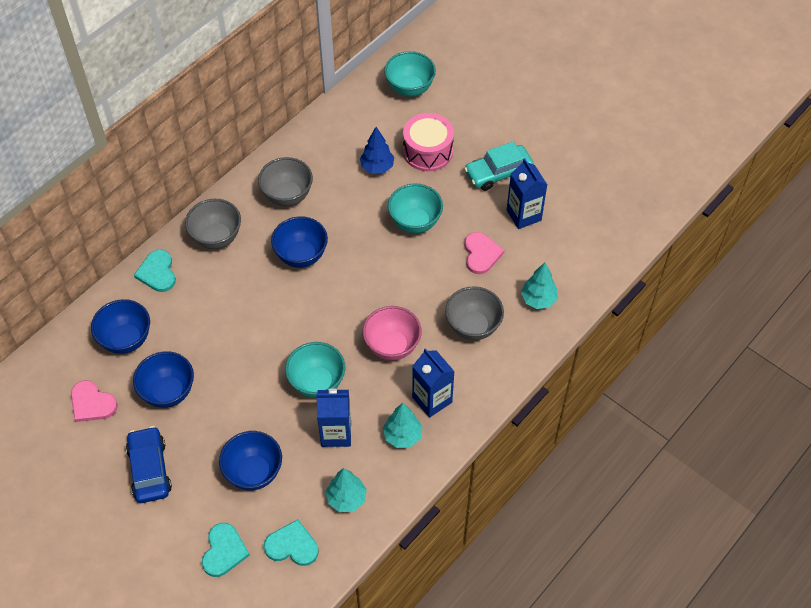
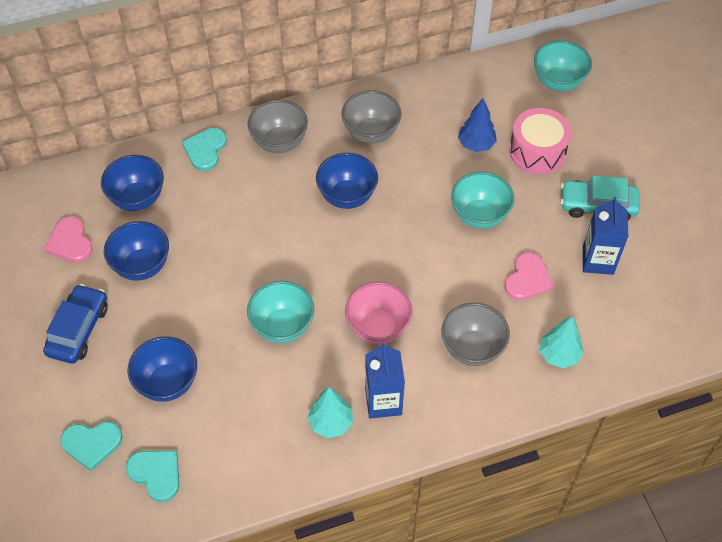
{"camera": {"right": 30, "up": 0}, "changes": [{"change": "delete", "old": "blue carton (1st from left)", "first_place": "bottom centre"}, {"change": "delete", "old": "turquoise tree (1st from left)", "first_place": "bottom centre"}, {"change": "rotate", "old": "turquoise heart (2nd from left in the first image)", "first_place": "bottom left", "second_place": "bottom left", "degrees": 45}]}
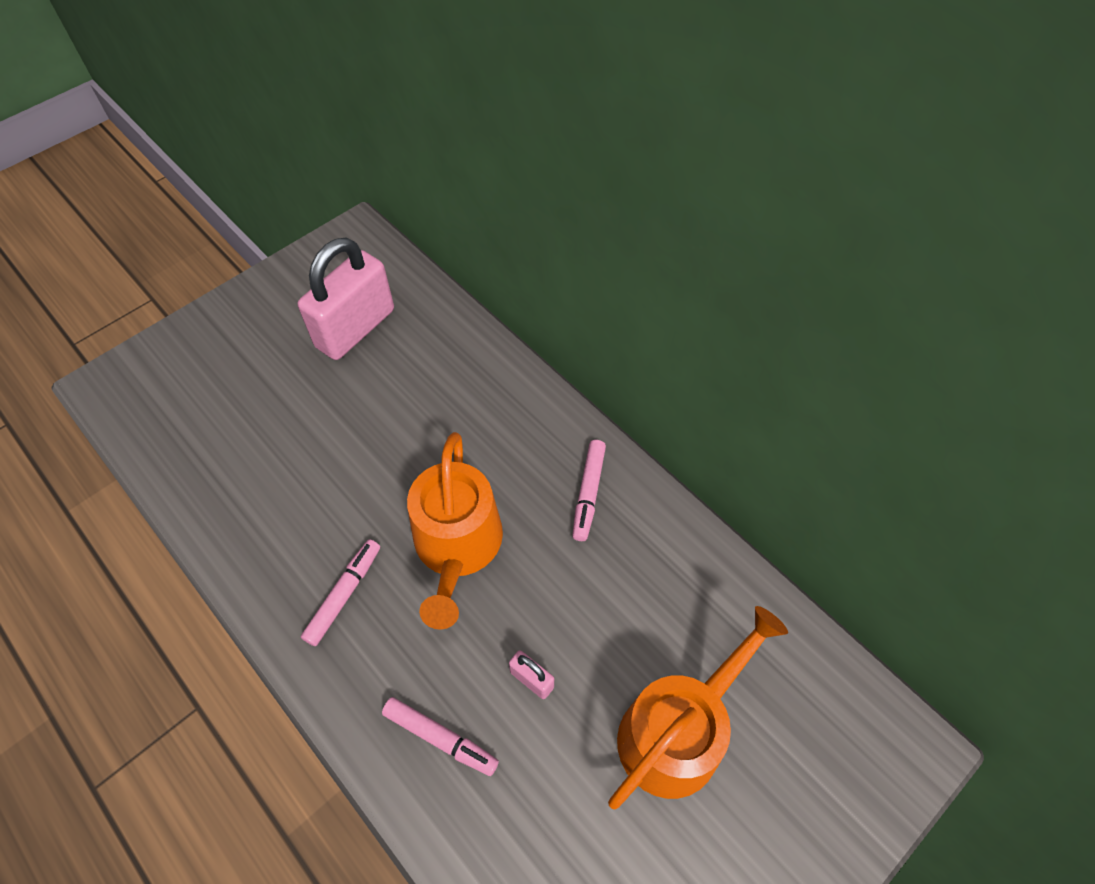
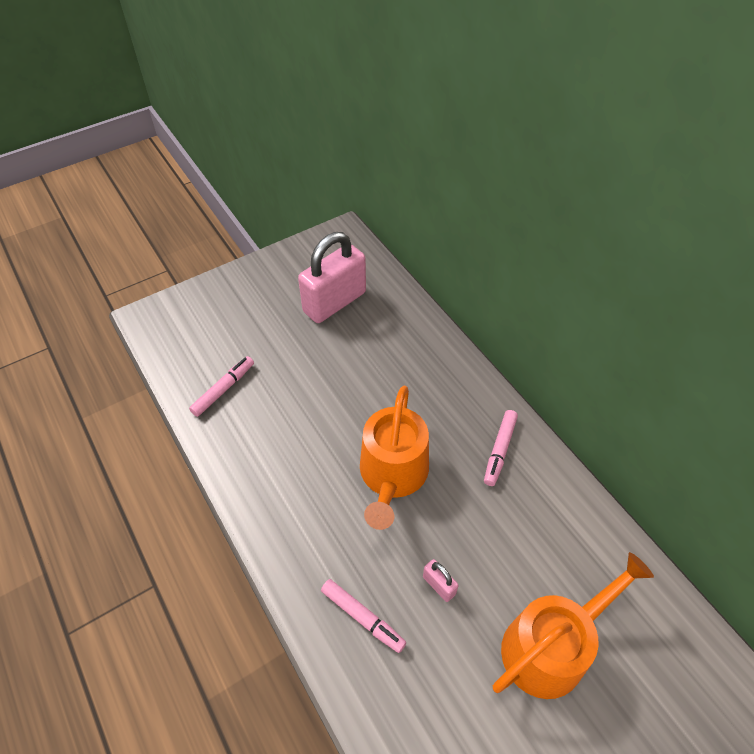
{"camera": {"right": 10, "up": -5}, "changes": [{"change": "move", "old": "pink marker (1st from left)", "first_place": "bottom left", "second_place": "middle left"}]}
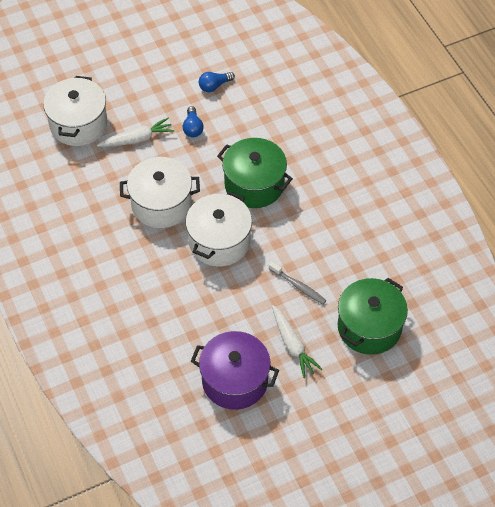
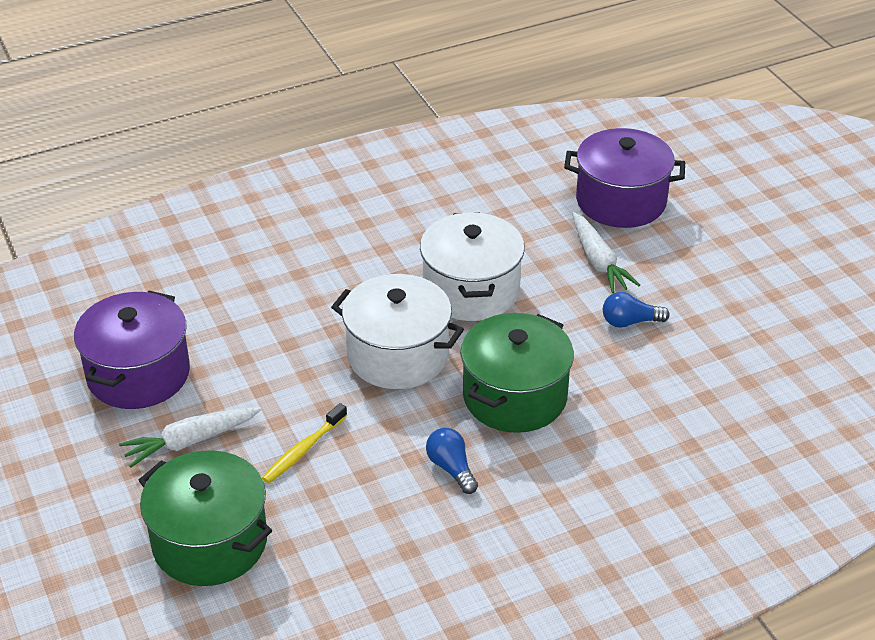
{"camera": {"right": 90, "up": -15}, "changes": [{"change": "move", "old": "blue light bulb (2nd from left in the first image)", "new": "blue light bulb (1st from left)", "first_place": "top centre", "second_place": "bottom centre"}, {"change": "recolor", "old": "white pot (1st from left)", "new": "purple pot (2nd from left)", "first_place": "top left", "second_place": "top right"}, {"change": "recolor", "old": "grey toothbrush", "new": "yellow toothbrush", "first_place": "centre", "second_place": "bottom centre"}]}
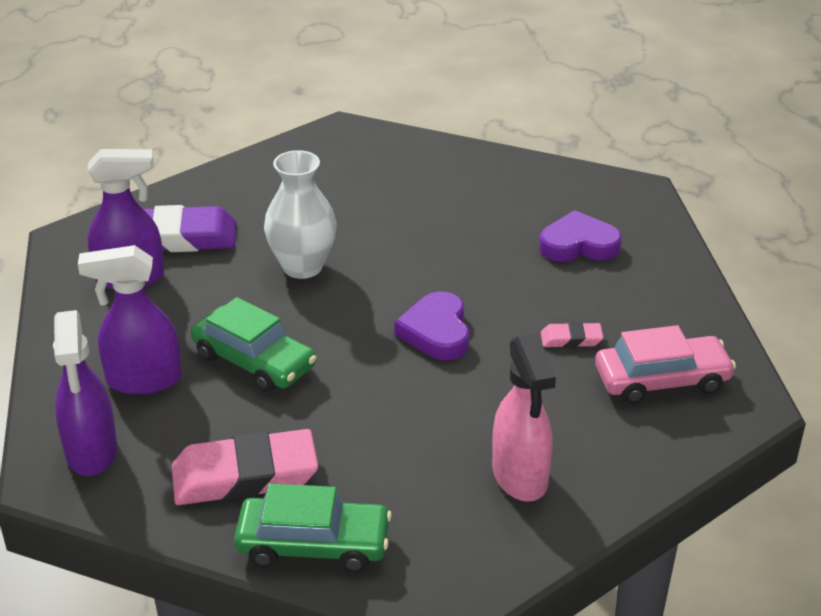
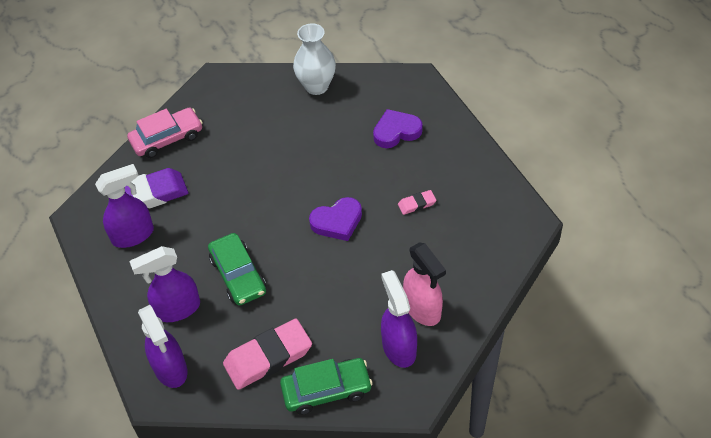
{"camera": {"right": -15, "up": 15}, "changes": [{"change": "move", "old": "white vase", "first_place": "centre", "second_place": "top centre"}, {"change": "rotate", "old": "purple heart (1st from left)", "first_place": "centre", "second_place": "centre", "degrees": -90}, {"change": "rotate", "old": "green car (1st from left)", "first_place": "middle left", "second_place": "centre", "degrees": 45}, {"change": "move", "old": "pink car", "first_place": "middle right", "second_place": "top left"}, {"change": "insert", "new": "purple spray bottle (4th from left)", "second_place": "bottom centre"}]}
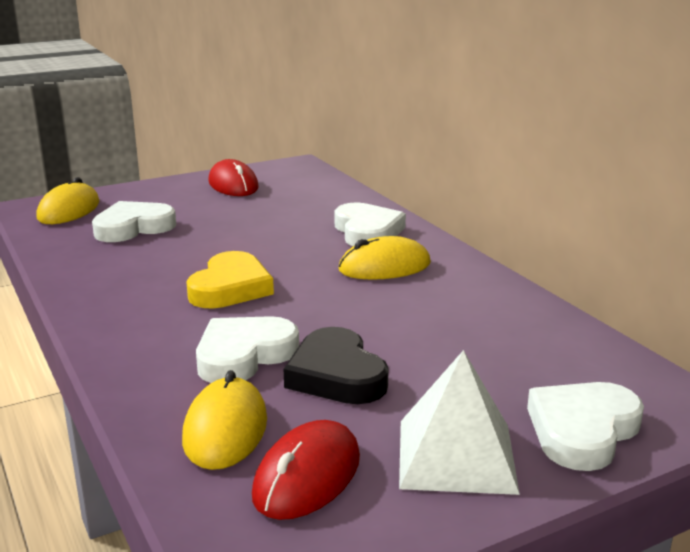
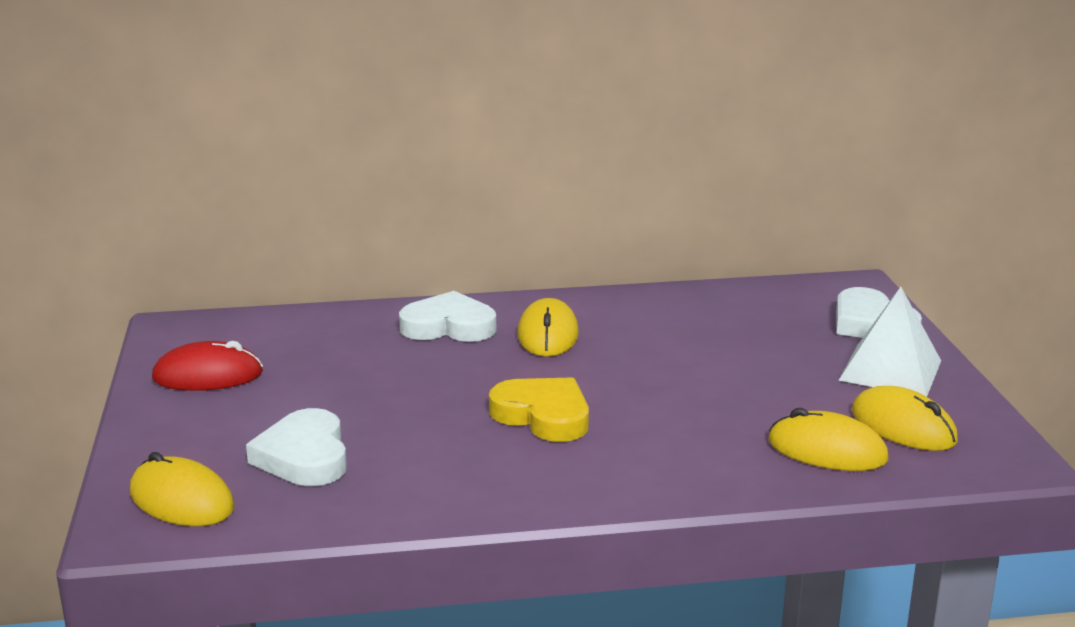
{"camera": {"right": -70, "up": 0}, "changes": [{"change": "delete", "old": "white heart (2nd from left)", "first_place": "centre"}, {"change": "delete", "old": "black heart", "first_place": "centre"}, {"change": "recolor", "old": "red mouse (2nd from left)", "new": "yellow mouse (4th from left)", "first_place": "bottom centre", "second_place": "bottom right"}]}
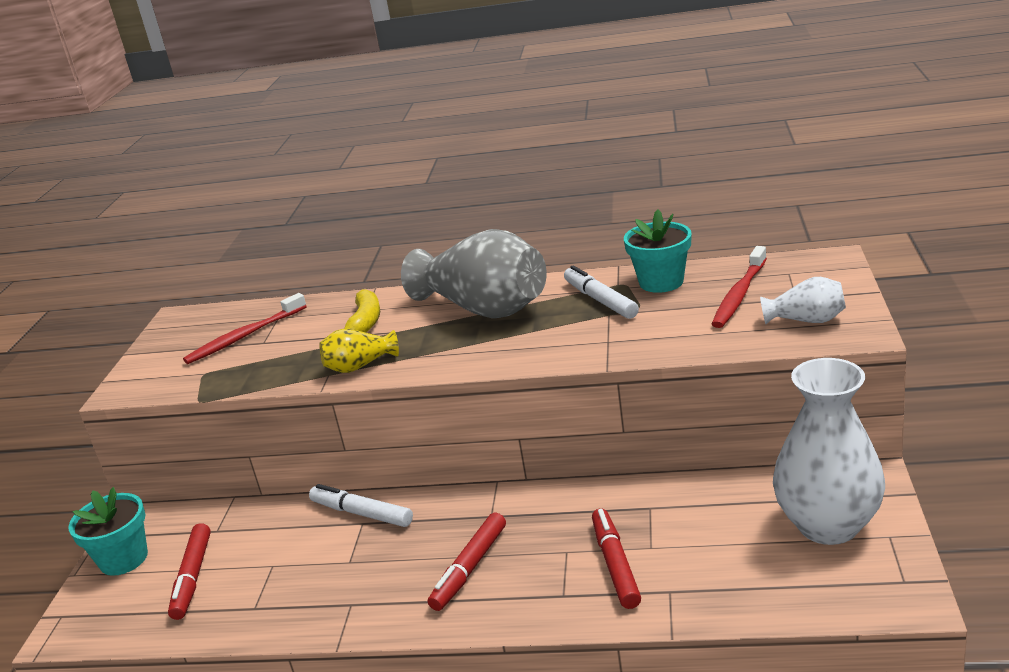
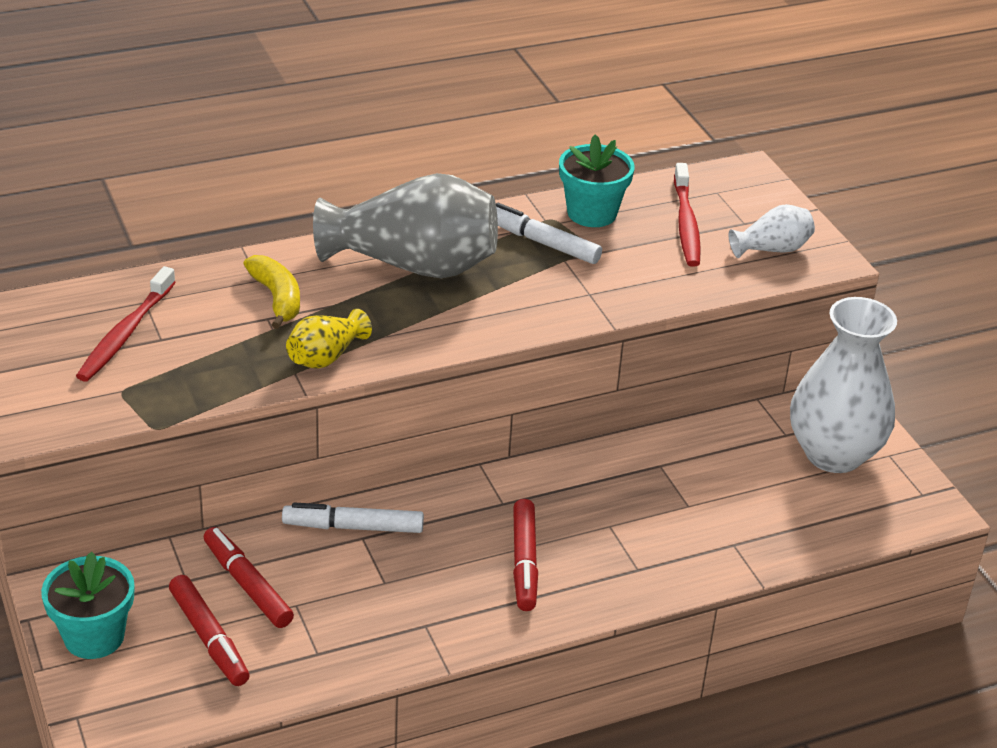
{"camera": {"right": -35, "up": 10}, "changes": [{"change": "move", "old": "red marker (3rd from left in the first image)", "new": "red marker (2nd from left)", "first_place": "bottom centre", "second_place": "bottom left"}]}
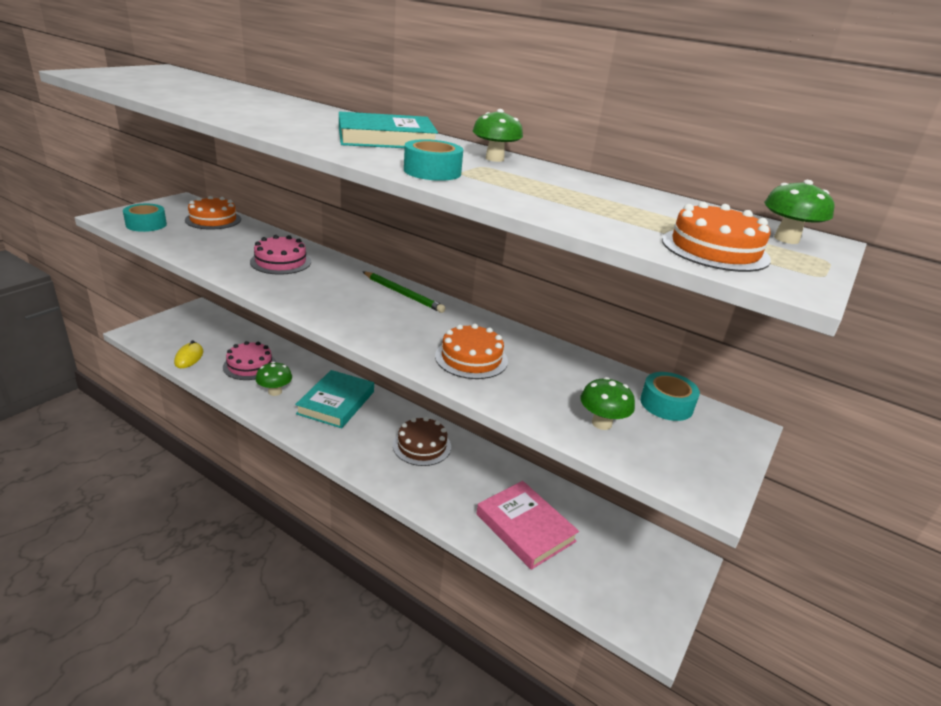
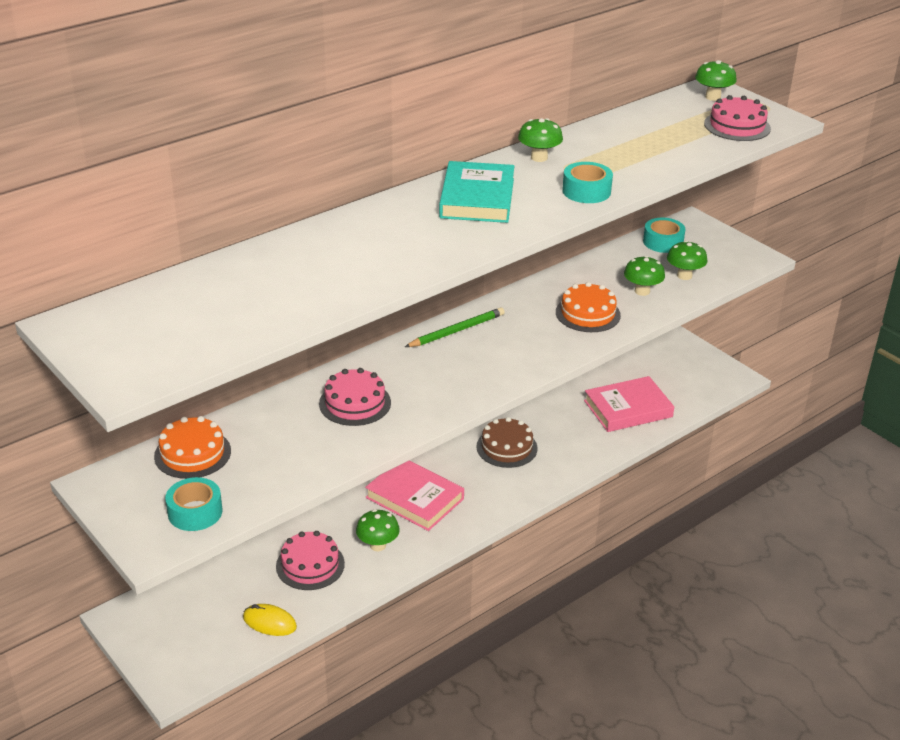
{"camera": {"right": -70, "up": 5}, "changes": [{"change": "recolor", "old": "orange cake (3rd from left)", "new": "pink cake (3rd from left)", "first_place": "middle right", "second_place": "top right"}, {"change": "recolor", "old": "turquoise book (1st from left)", "new": "pink book (1st from left)", "first_place": "centre", "second_place": "bottom centre"}, {"change": "insert", "new": "green mushroom (3rd from left)", "second_place": "middle right"}]}
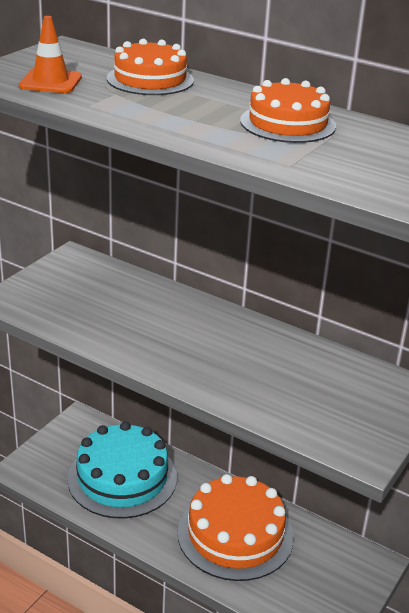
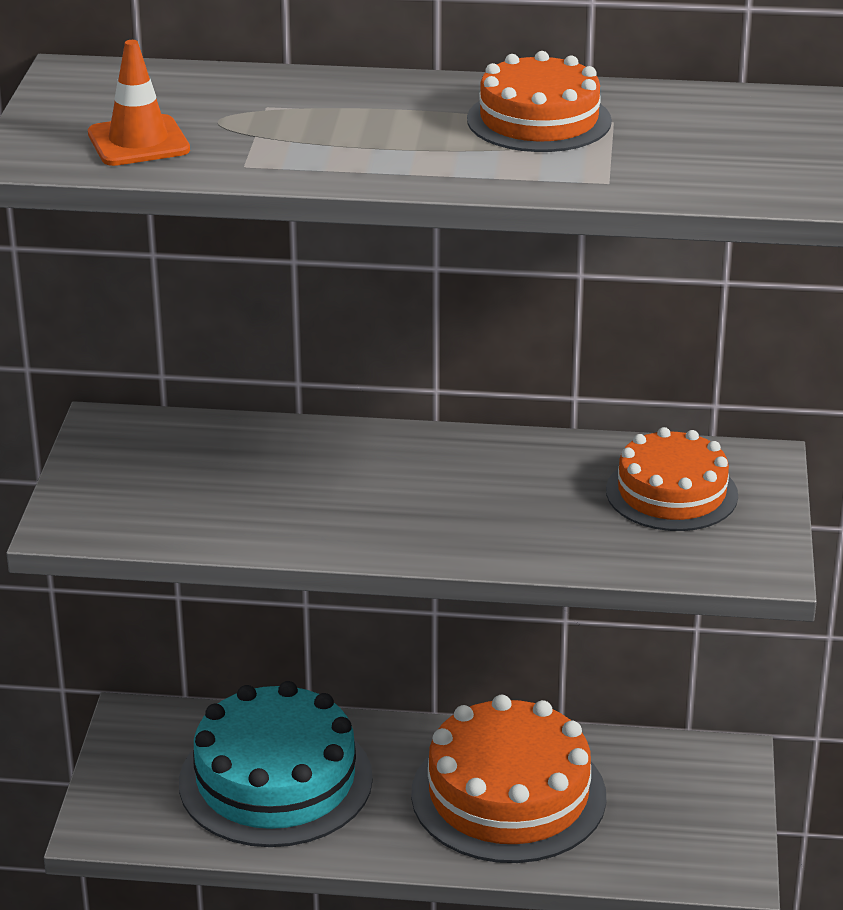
{"camera": {"right": -25, "up": 0}, "changes": [{"change": "move", "old": "orange cake (1st from left in the first image)", "new": "orange cake (3rd from left)", "first_place": "top centre", "second_place": "middle right"}]}
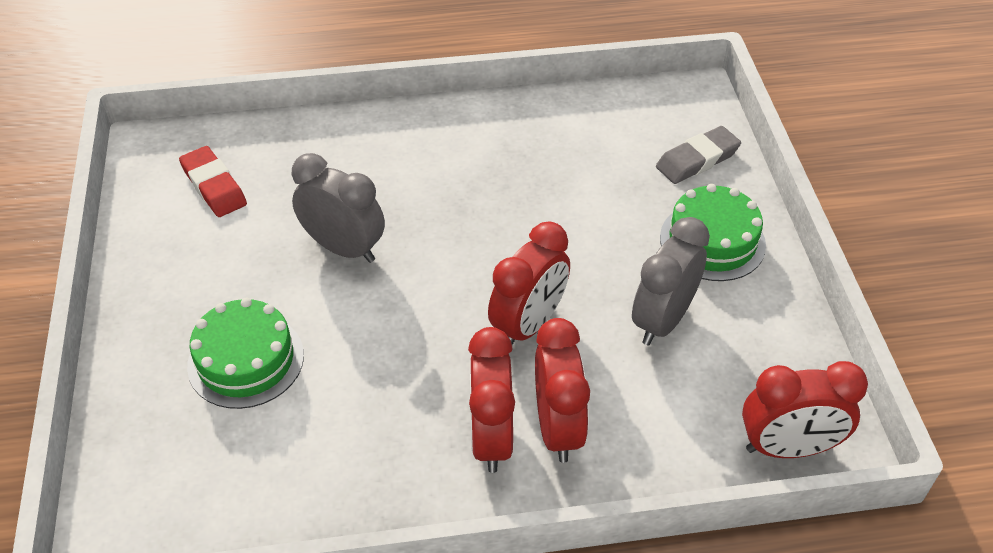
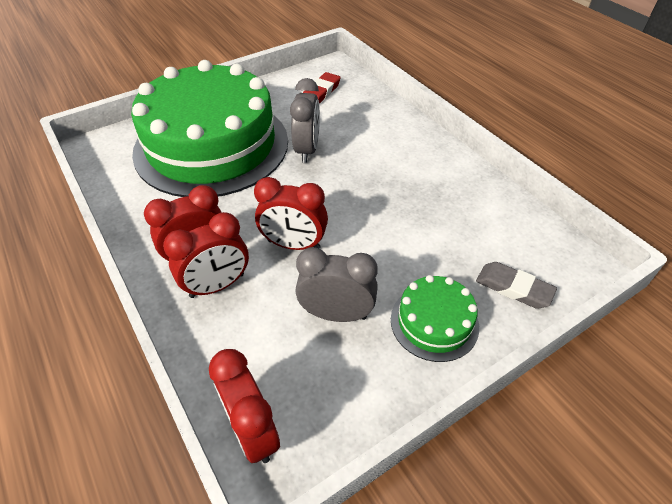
{"camera": {"right": 65, "up": 0}, "changes": [{"change": "resize", "old": "green cake (1st from left)", "first_place": "middle left", "second_place": "top left", "factor": 2.38}]}
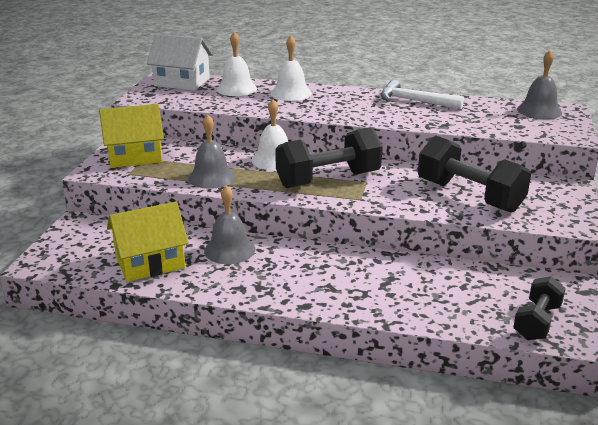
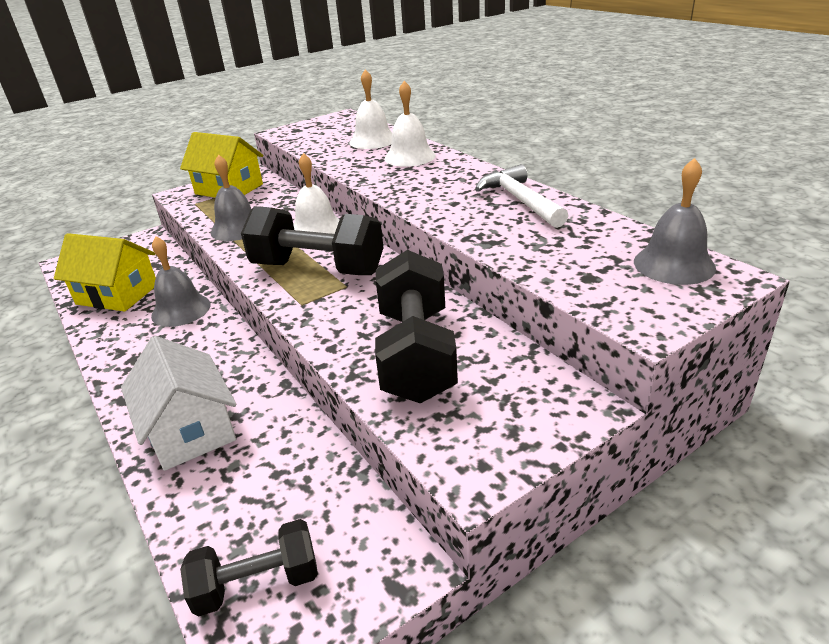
{"camera": {"right": 45, "up": 5}, "changes": [{"change": "move", "old": "white house", "first_place": "top left", "second_place": "middle left"}]}
